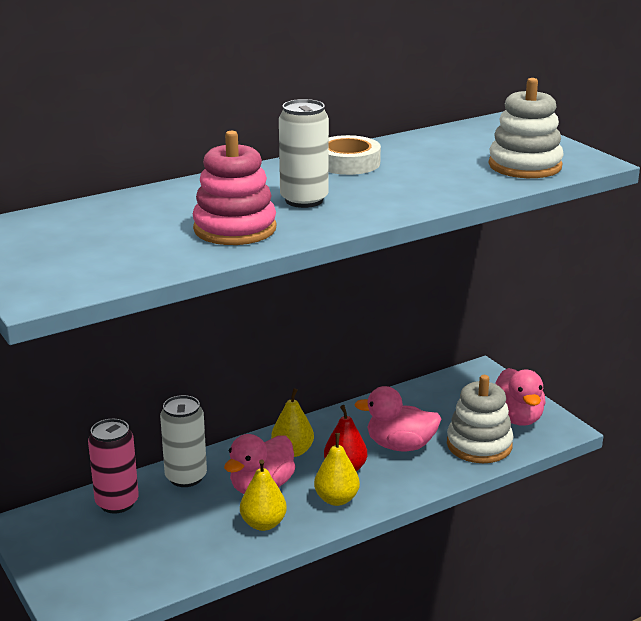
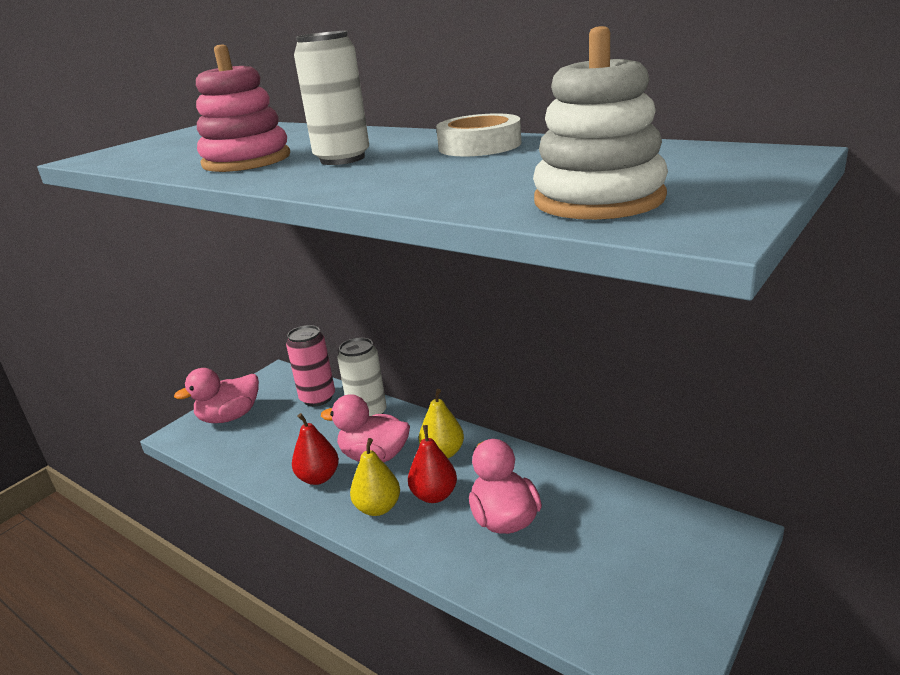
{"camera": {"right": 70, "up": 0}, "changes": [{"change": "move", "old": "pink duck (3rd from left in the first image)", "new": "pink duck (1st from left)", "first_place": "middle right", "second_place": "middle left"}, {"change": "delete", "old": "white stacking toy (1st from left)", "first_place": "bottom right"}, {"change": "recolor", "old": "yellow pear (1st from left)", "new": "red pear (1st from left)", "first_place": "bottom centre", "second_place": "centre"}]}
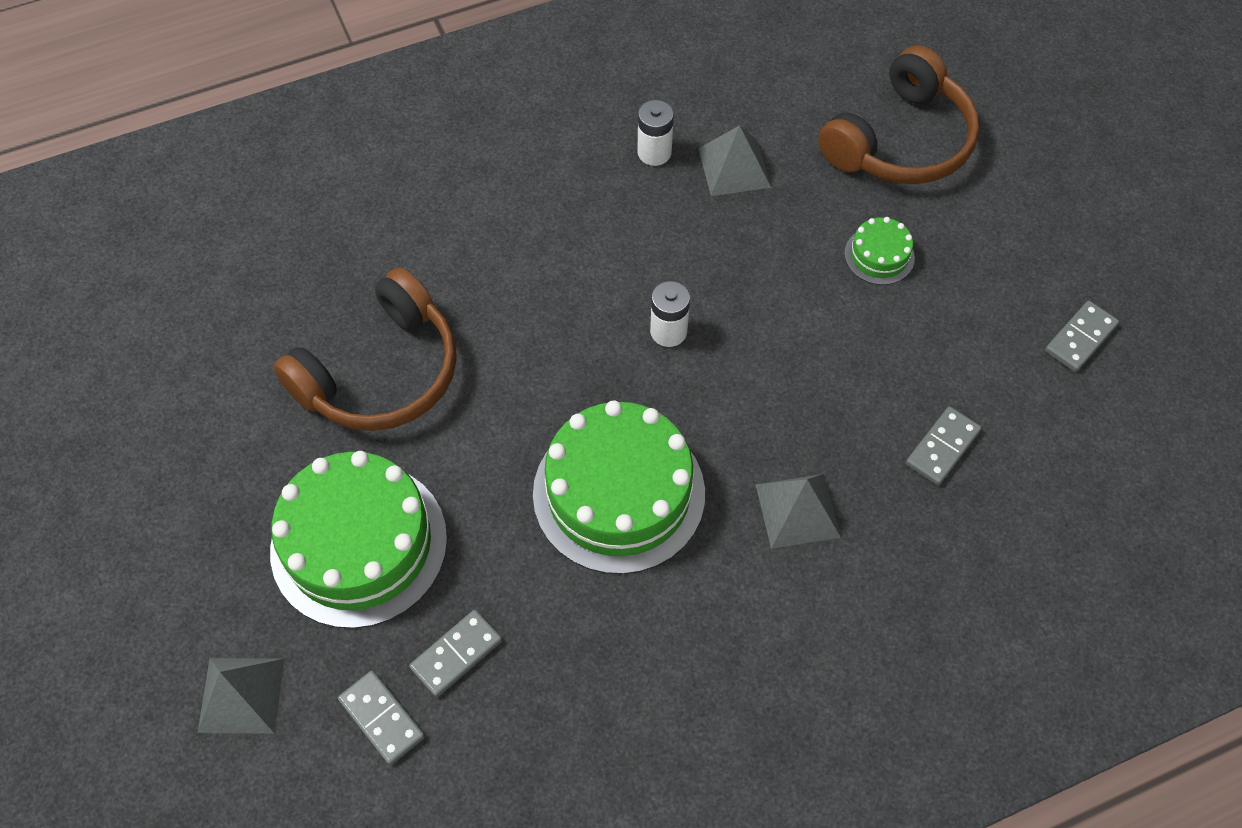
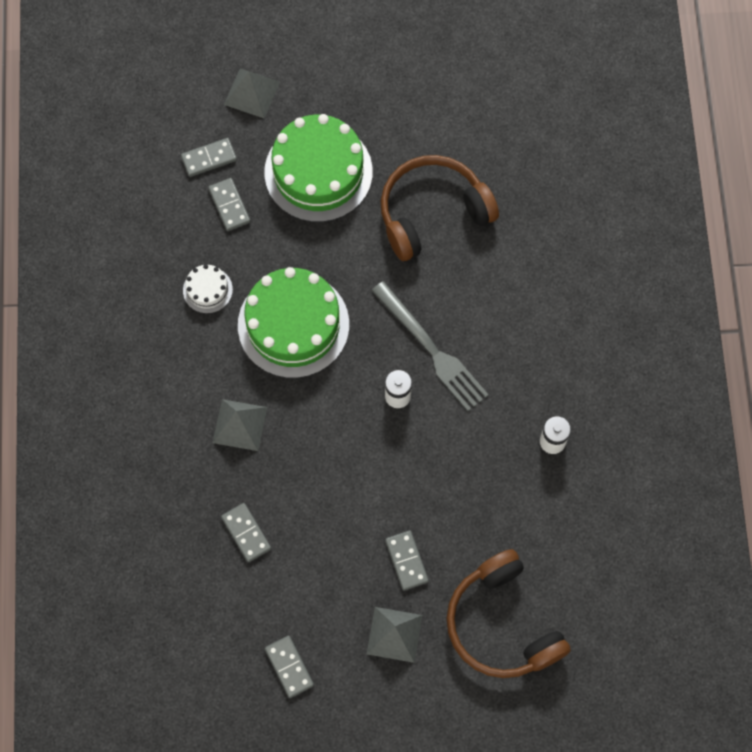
{"camera": {"right": 110, "up": 10}, "changes": [{"change": "move", "old": "grey pyramid (2nd from left in the first image)", "new": "grey pyramid (3rd from left)", "first_place": "top centre", "second_place": "bottom centre"}, {"change": "replace", "old": "green cake (3rd from left)", "new": "grey domino (5th from left)", "first_place": "top right", "second_place": "bottom centre"}, {"change": "rotate", "old": "brown headphones (1st from left)", "first_place": "middle left", "second_place": "top centre", "degrees": 90}, {"change": "insert", "new": "white cake", "second_place": "middle left"}, {"change": "insert", "new": "grey fork", "second_place": "centre"}]}
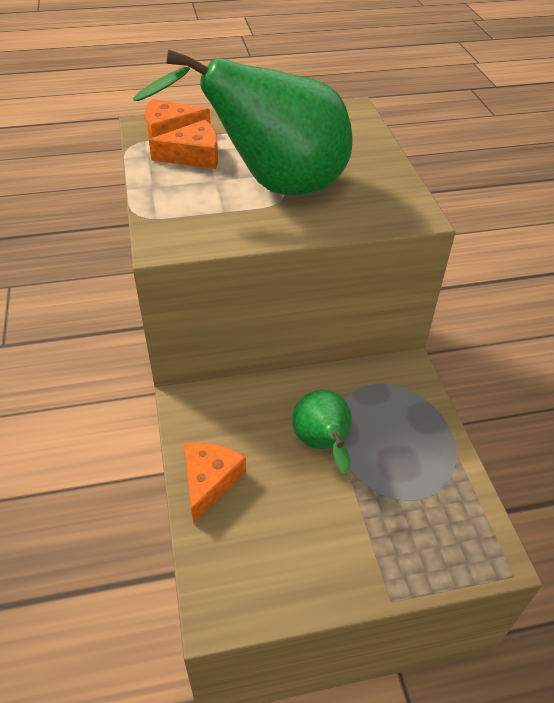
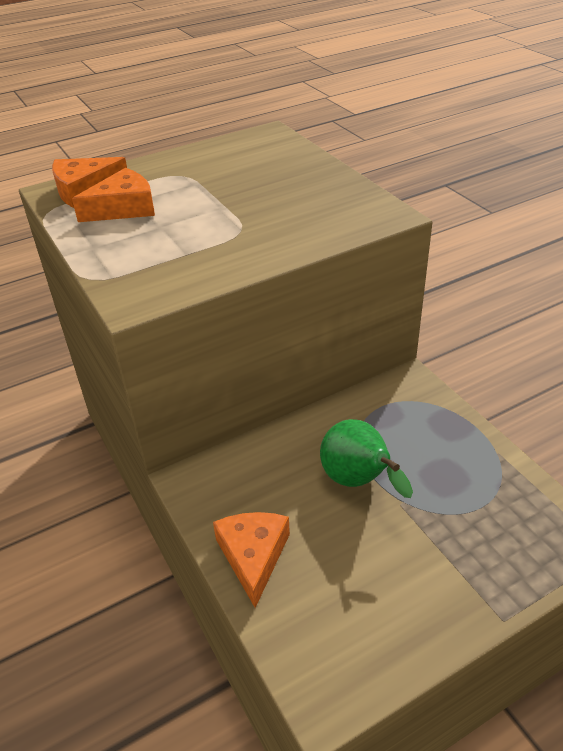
{"camera": {"right": -15, "up": -5}, "changes": [{"change": "delete", "old": "green pear (1st from left)", "first_place": "top centre"}]}
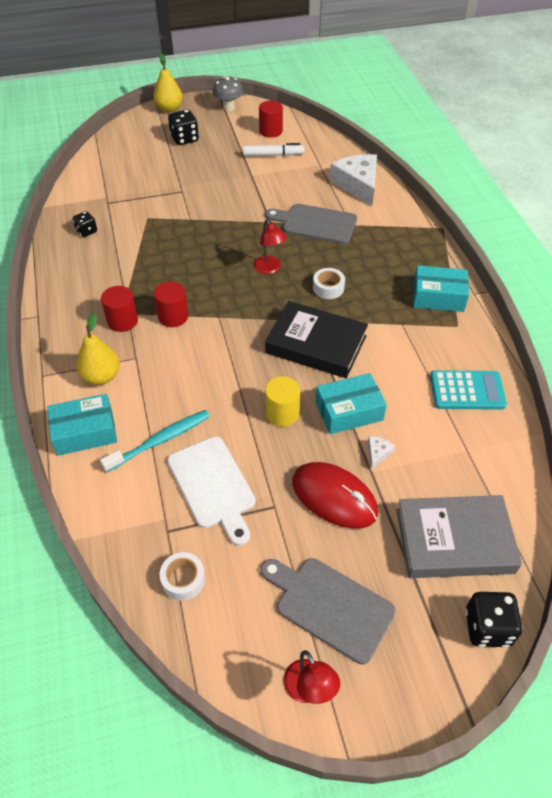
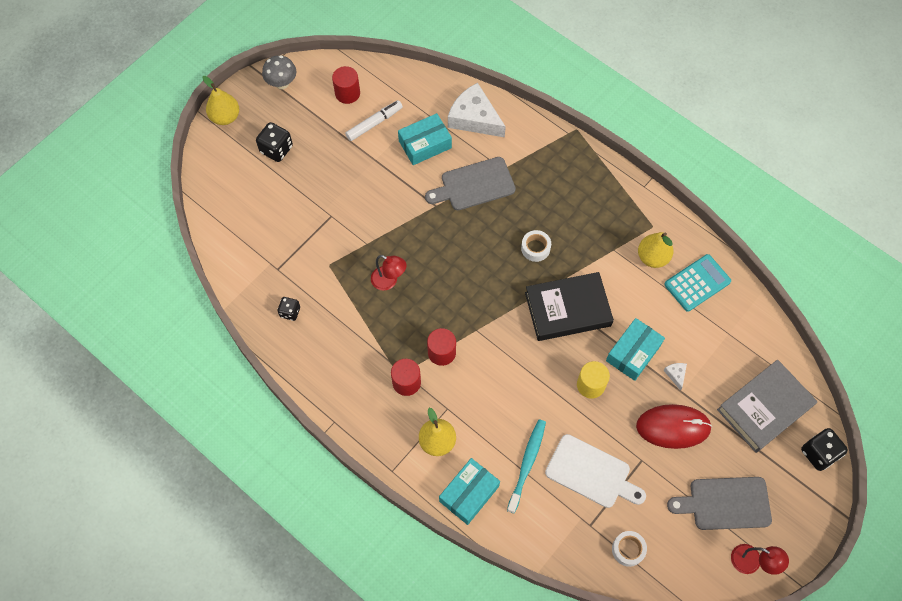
{"camera": {"right": -35, "up": 15}, "changes": [{"change": "move", "old": "red lamp (1st from left)", "first_place": "top centre", "second_place": "centre"}, {"change": "move", "old": "turquoise box (3rd from left in the first image)", "new": "turquoise box (1st from left)", "first_place": "middle right", "second_place": "top centre"}, {"change": "insert", "new": "yellow pear (3rd from left)", "second_place": "middle right"}]}
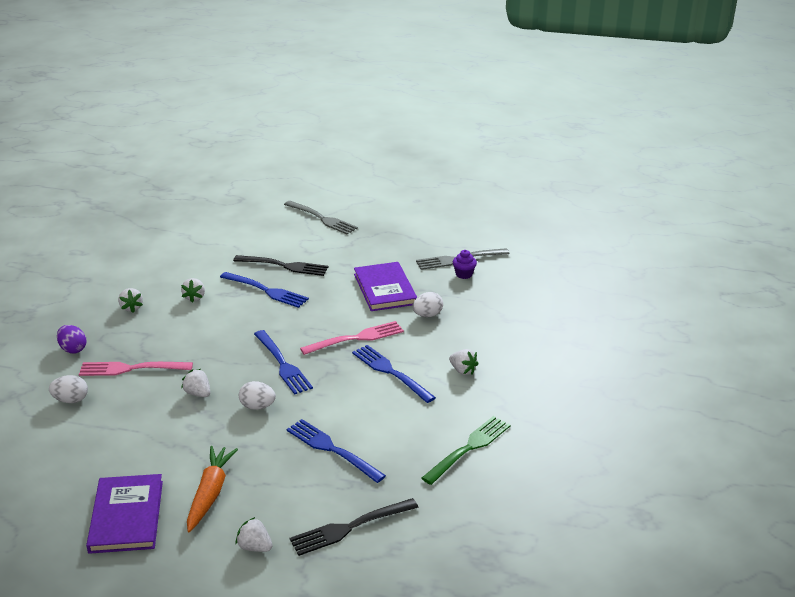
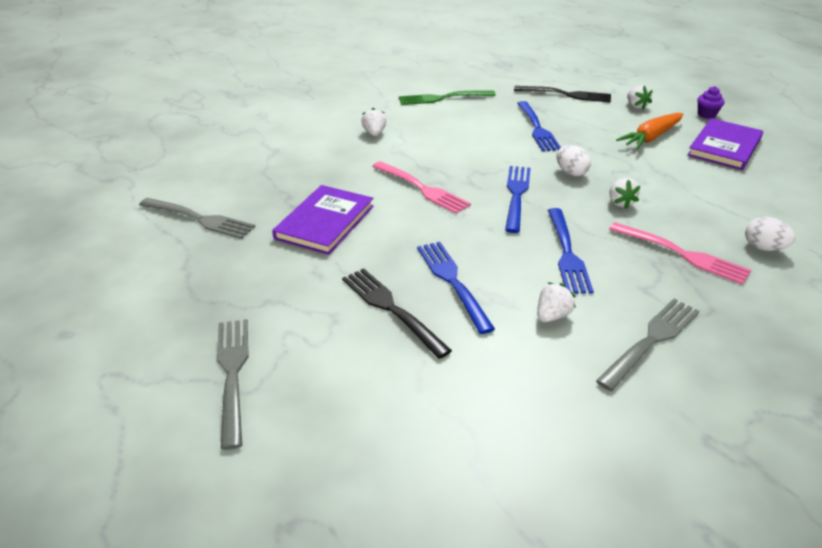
{"camera": {"right": -140, "up": 5}, "changes": [{"change": "move", "old": "purple cupcake", "first_place": "centre", "second_place": "top right"}, {"change": "replace", "old": "white strawberry (1st from left)", "new": "grey fork (3rd from left)", "first_place": "middle left", "second_place": "middle right"}, {"change": "delete", "old": "white egg (3rd from left)", "first_place": "centre"}, {"change": "rotate", "old": "pink fork (2nd from left in the first image)", "first_place": "centre", "second_place": "centre", "degrees": -150}, {"change": "delete", "old": "purple egg", "first_place": "middle left"}, {"change": "move", "old": "blue fork (4th from left)", "first_place": "centre", "second_place": "middle right"}]}
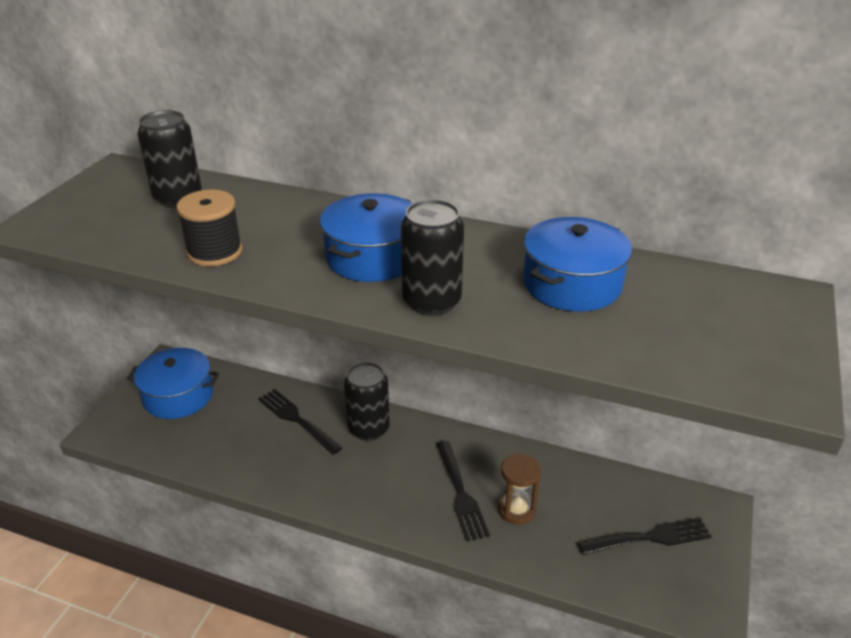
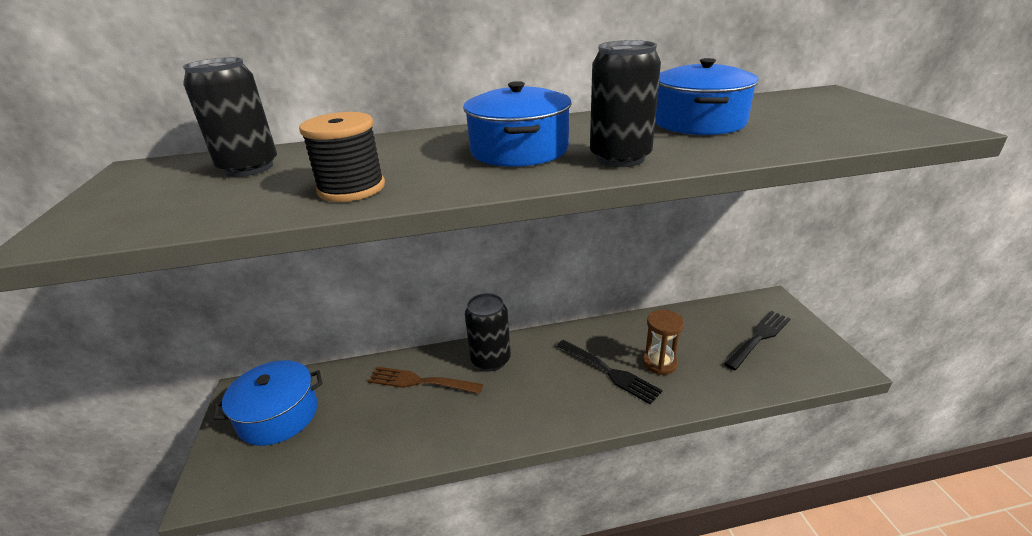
{"camera": {"right": -30, "up": -5}, "changes": [{"change": "recolor", "old": "black fork (1st from left)", "new": "brown fork", "first_place": "centre", "second_place": "bottom centre"}]}
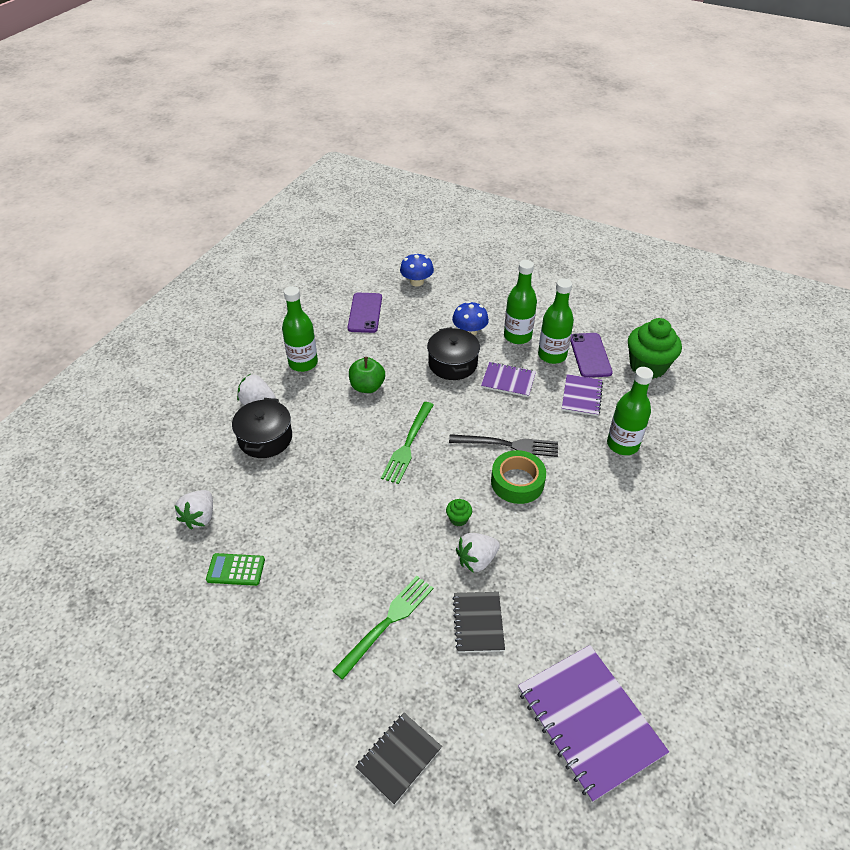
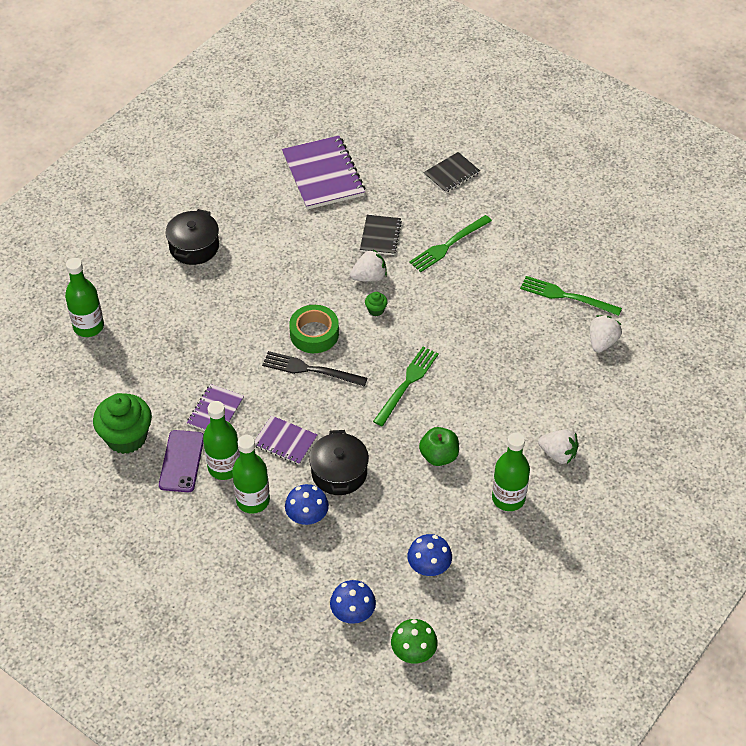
{"camera": {"right": -170, "up": 5}, "changes": [{"change": "replace", "old": "purple phone (1st from left)", "new": "blue mushroom (3rd from left)", "first_place": "centre", "second_place": "bottom centre"}, {"change": "move", "old": "green bottle (4th from left in the first image)", "new": "green bottle (1st from left)", "first_place": "middle right", "second_place": "middle left"}, {"change": "move", "old": "black pot (1st from left)", "first_place": "middle left", "second_place": "top left"}, {"change": "replace", "old": "green calculator", "new": "green fork (3rd from left)", "first_place": "bottom left", "second_place": "middle right"}, {"change": "insert", "new": "green mushroom", "second_place": "bottom centre"}]}
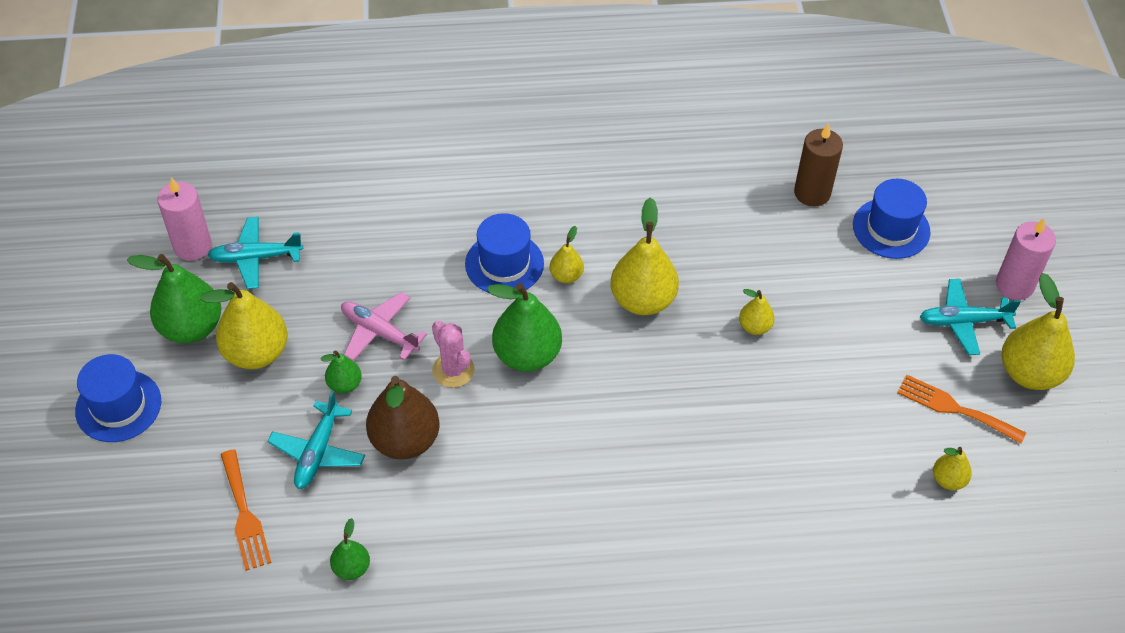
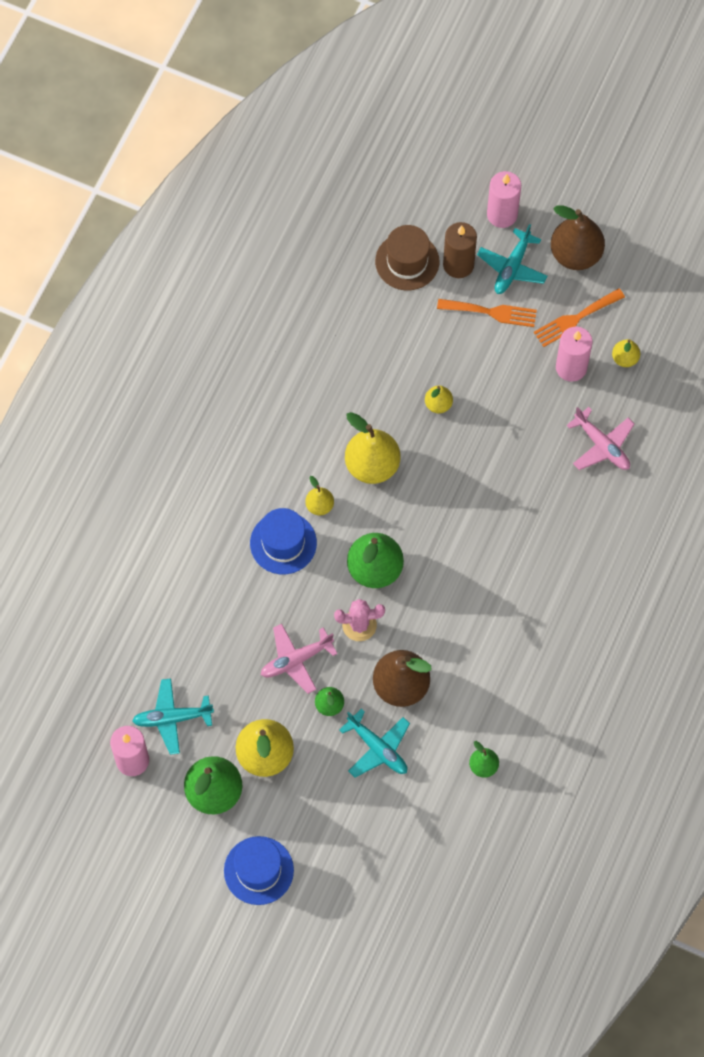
{"camera": {"right": -60, "up": 15}, "changes": [{"change": "move", "old": "brown candle", "first_place": "top right", "second_place": "top centre"}, {"change": "recolor", "old": "blue hat (3rd from left)", "new": "brown hat", "first_place": "middle right", "second_place": "top centre"}, {"change": "rotate", "old": "turquoise plane (1st from left)", "first_place": "middle left", "second_place": "bottom left", "degrees": 60}, {"change": "recolor", "old": "yellow pear (6th from left)", "new": "brown pear (2nd from left)", "first_place": "middle right", "second_place": "top right"}, {"change": "move", "old": "orange fork (1st from left)", "first_place": "bottom left", "second_place": "top right"}, {"change": "insert", "new": "pink candle (3rd from left)", "second_place": "middle right"}, {"change": "insert", "new": "pink plane (2nd from left)", "second_place": "middle right"}]}
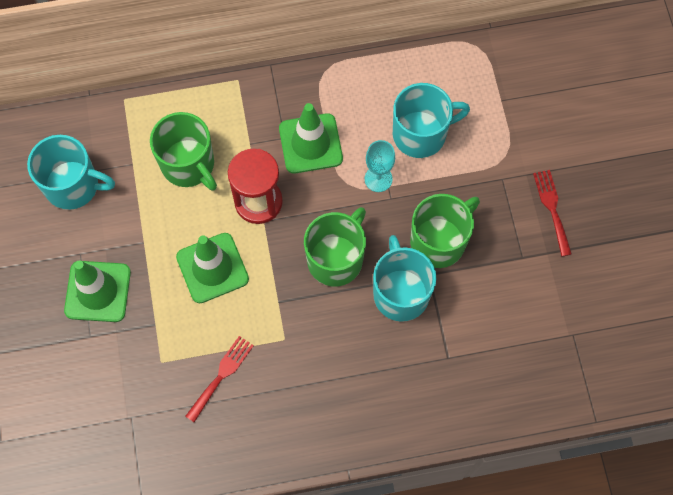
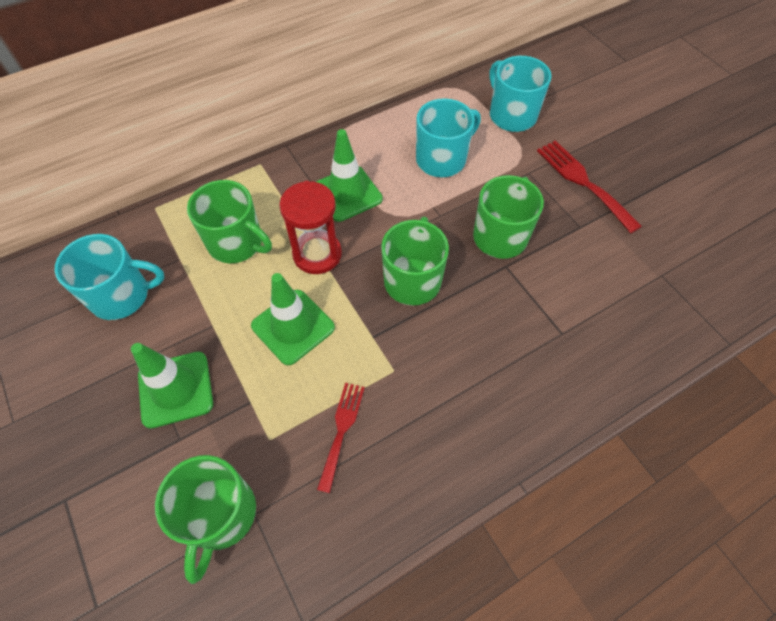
{"camera": {"right": -20, "up": -10}, "changes": [{"change": "delete", "old": "turquoise goblet", "first_place": "centre"}, {"change": "resize", "old": "red fork (2nd from left)", "first_place": "middle right", "second_place": "top right", "factor": 1.52}, {"change": "move", "old": "turquoise mug (2nd from left in the first image)", "new": "turquoise mug (3rd from left)", "first_place": "centre", "second_place": "top right"}, {"change": "insert", "new": "green mug (1st from left)", "second_place": "bottom left"}]}
